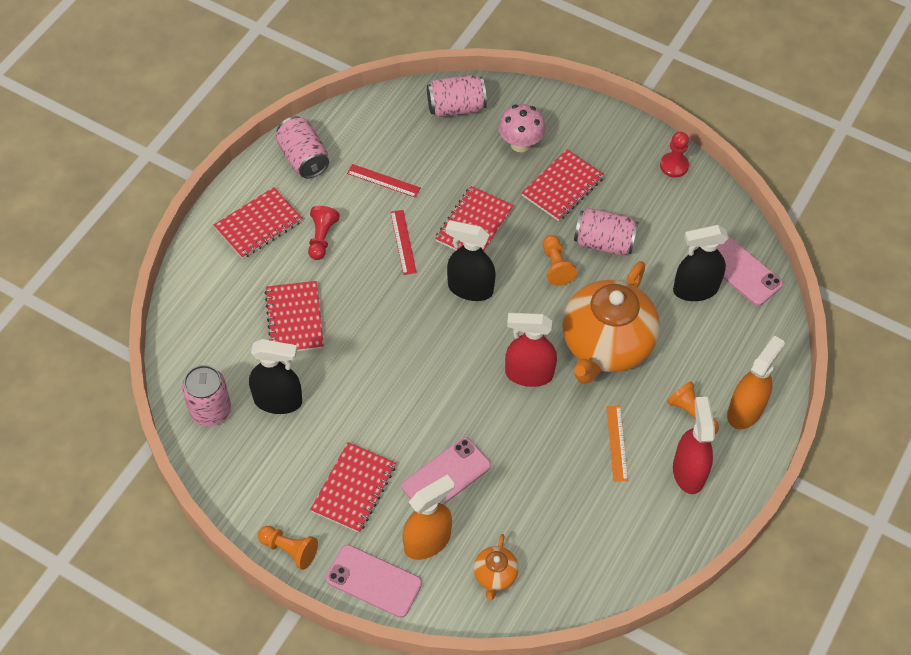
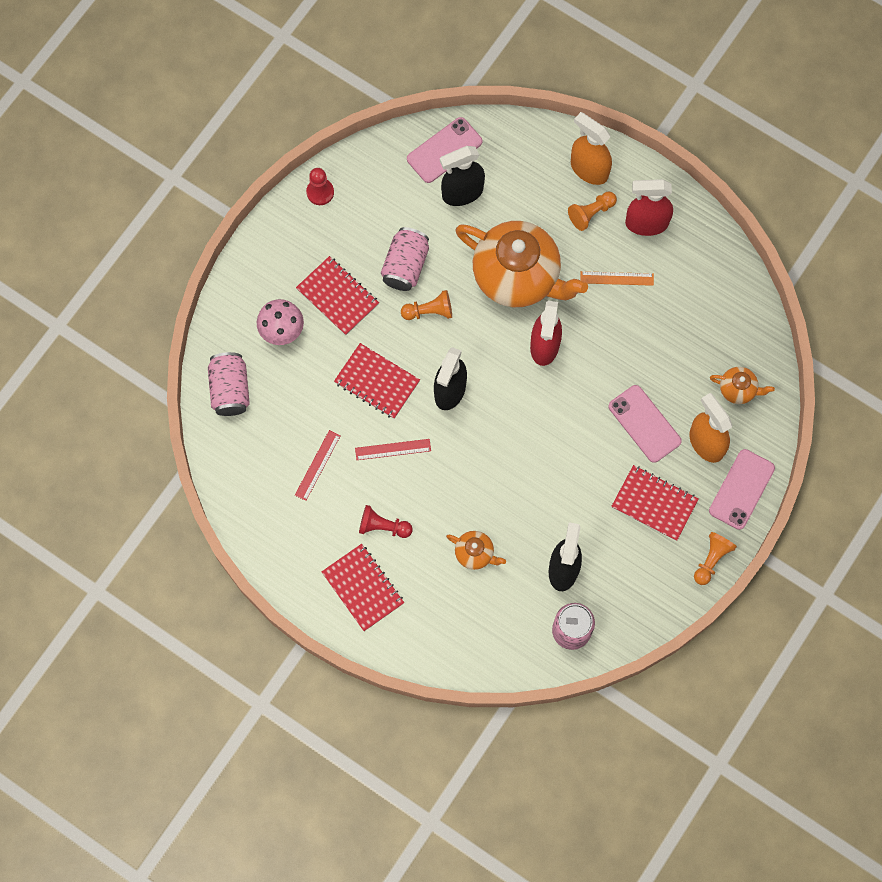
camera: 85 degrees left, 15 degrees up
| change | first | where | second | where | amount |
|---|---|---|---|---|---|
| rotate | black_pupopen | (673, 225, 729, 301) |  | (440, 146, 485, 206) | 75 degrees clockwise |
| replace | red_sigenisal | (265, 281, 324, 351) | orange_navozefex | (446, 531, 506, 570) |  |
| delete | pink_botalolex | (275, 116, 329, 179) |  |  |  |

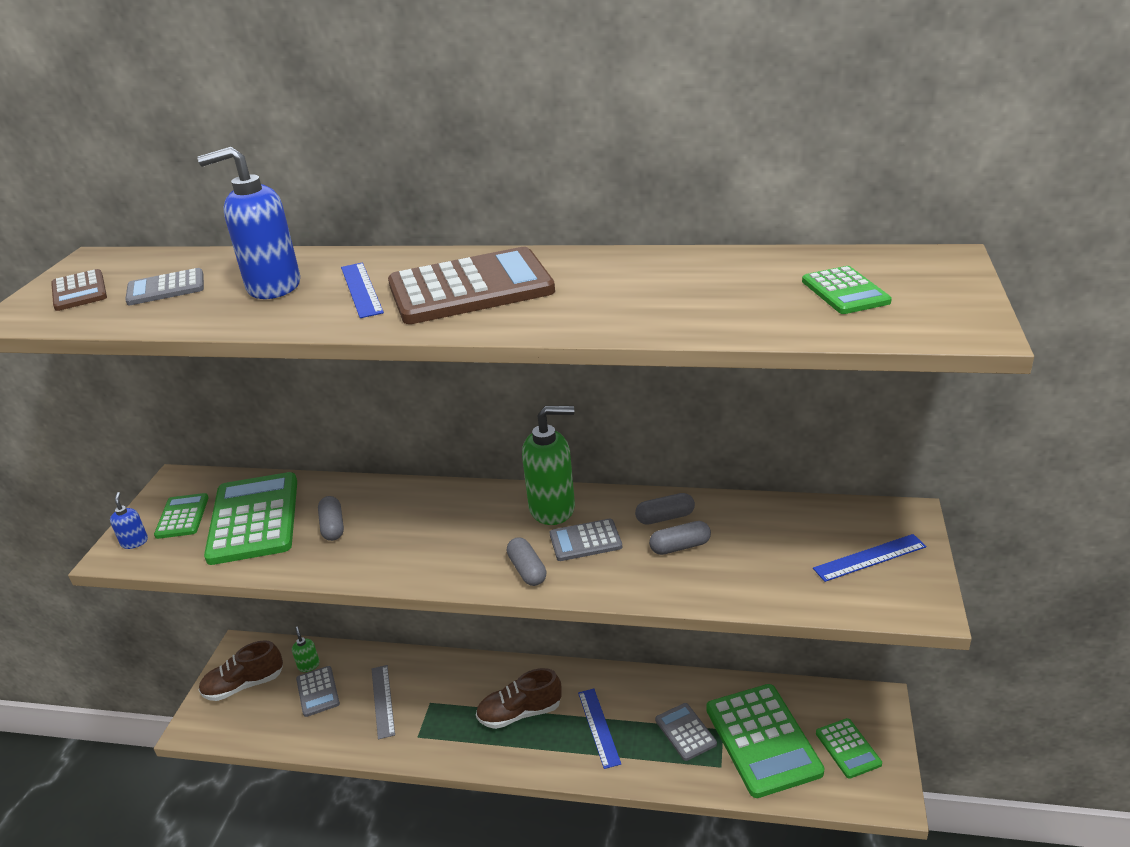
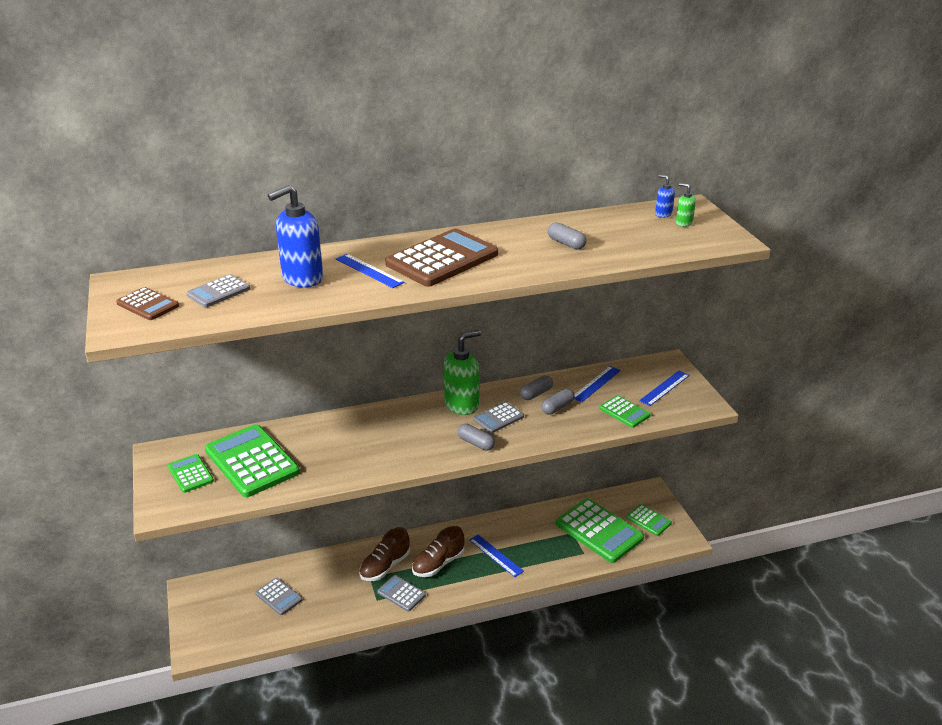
camera: 30 degrees left, 0 degrees up
| change | first | where | second | where | amount |
|---|---|---|---|---|---|
| move | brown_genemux | (199, 640, 283, 701) |  | (359, 527, 410, 581) |  |
| move | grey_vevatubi | (655, 703, 717, 761) |  | (377, 575, 426, 612) |  |
| move | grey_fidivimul | (318, 496, 344, 541) |  | (548, 222, 586, 250) |  |
| insert |  |  | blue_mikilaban | (574, 366, 621, 402) |  |
| move | green_vevatubi | (802, 266, 892, 314) |  | (599, 395, 651, 428) |  |
| move | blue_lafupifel | (110, 492, 148, 549) |  | (655, 174, 675, 218) |  |
| move | green_lafupifel | (292, 627, 320, 672) |  | (676, 183, 696, 227) |  |
| delete | grey_mikilaban | (372, 665, 395, 739) |  |  |  |

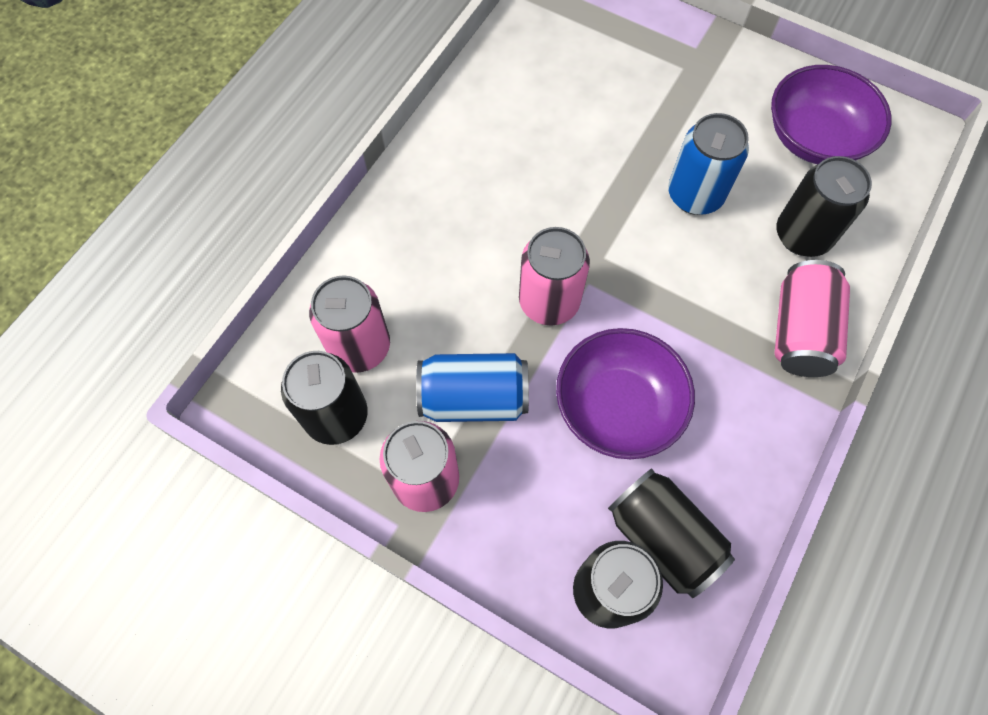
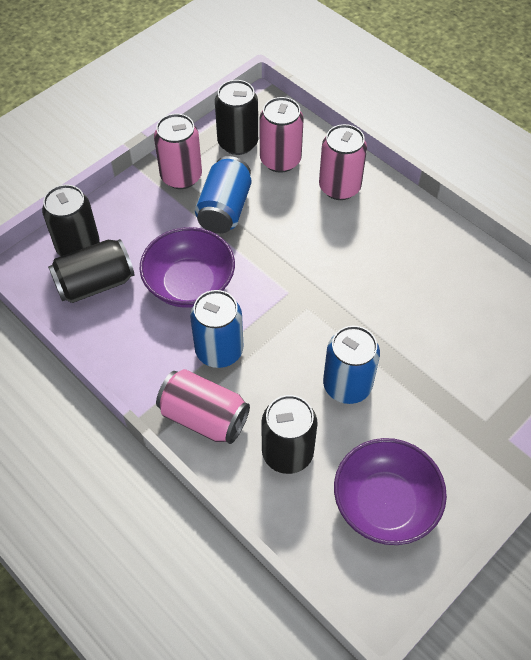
camera: 105 degrees right, 10 degrees down
| change | first | where | second | where | amount |
|---|---|---|---|---|---|
| insert |  |  | blue_botalolex | (190, 290, 243, 368) |  |
| move | pink_botalolex | (519, 227, 590, 326) |  | (319, 124, 367, 200) |  |

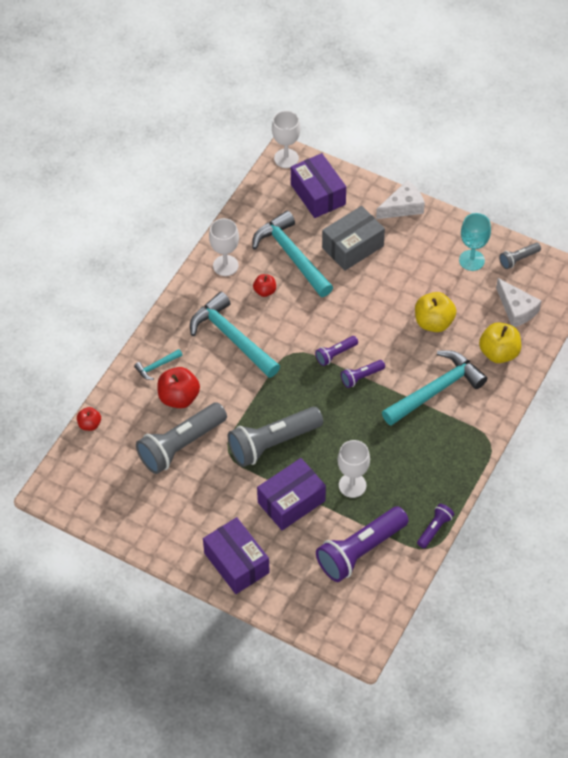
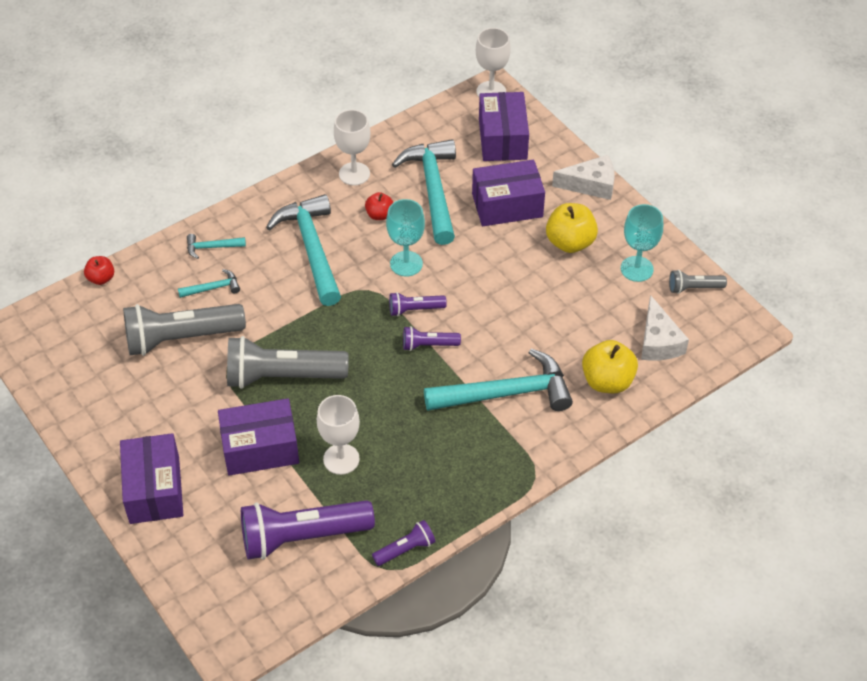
camera: 25 degrees right, 5 degrees down
| change | first | where | second | where | amount |
|---|---|---|---|---|---|
| replace | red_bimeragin | (157, 367, 200, 408) | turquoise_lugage | (178, 269, 240, 298) |  |
| insert |  |  | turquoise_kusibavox | (386, 199, 425, 277) |  |
| recolor | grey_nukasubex | (322, 206, 385, 271) | purple_nukasubex | (472, 160, 545, 226) |  |
| move | yellow_bimeragin | (415, 292, 456, 332) |  | (546, 203, 598, 253) |  |

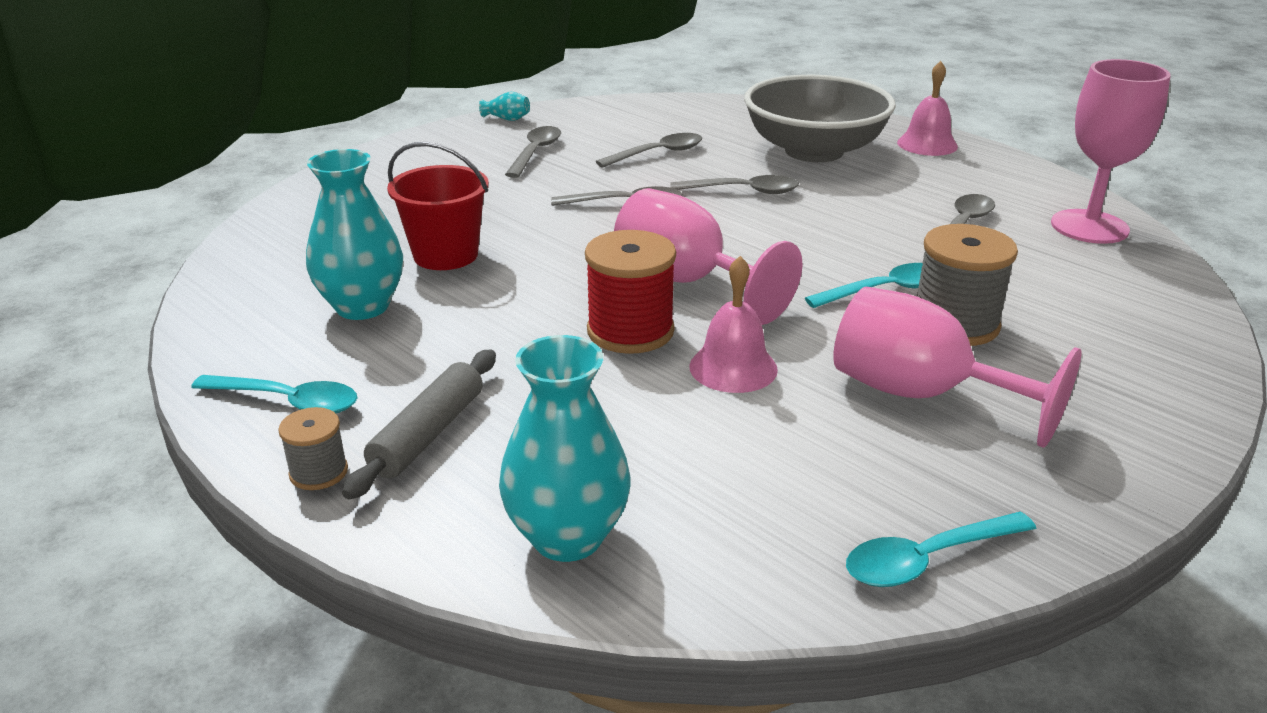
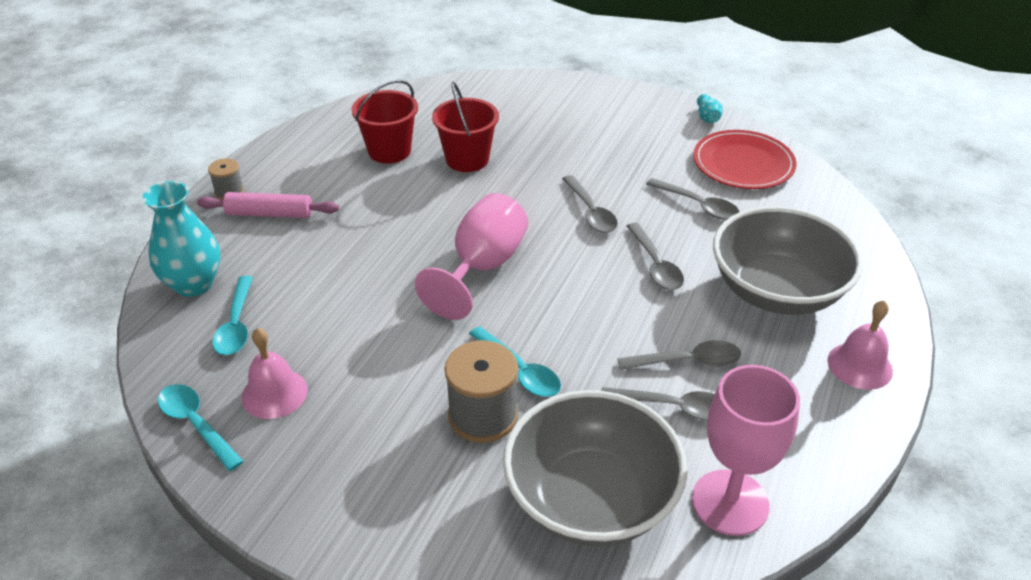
camera: 70 degrees right, 10 degrees up
| change | first | where | second | where | amount |
|---|---|---|---|---|---|
| recolor | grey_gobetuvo | (342, 349, 496, 499) | pink_gobetuvo | (197, 192, 339, 218) |  |
| move | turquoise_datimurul | (191, 375, 357, 413) |  | (212, 276, 253, 355) |  |
| move | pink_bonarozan | (689, 256, 778, 393) |  | (241, 328, 308, 419) |  |
| replace | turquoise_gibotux | (306, 149, 403, 320) | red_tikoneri | (352, 80, 418, 164) |  |
| insert |  |  | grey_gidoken | (503, 390, 687, 546) |  |
| move | grey_datimurul | (505, 126, 561, 178) |  | (617, 340, 741, 370) |  |
| insert |  |  | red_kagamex | (693, 130, 796, 189) |  |
| delete | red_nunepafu | (585, 230, 676, 354) |  |  |  |
| delete | pink_kusibavox | (833, 287, 1081, 448) |  |  |  |

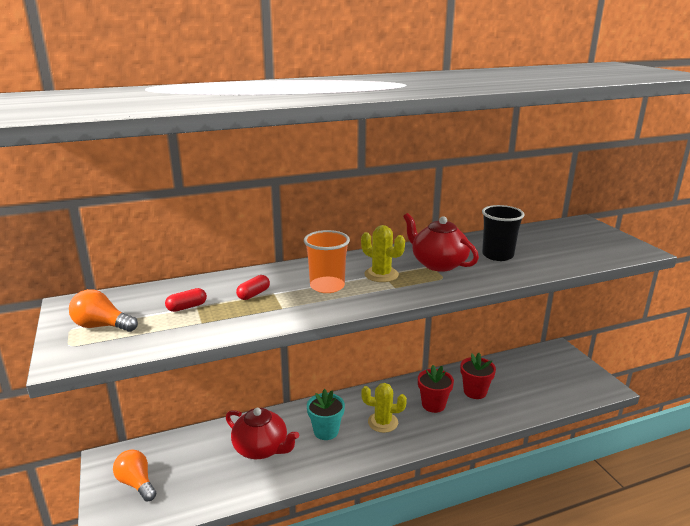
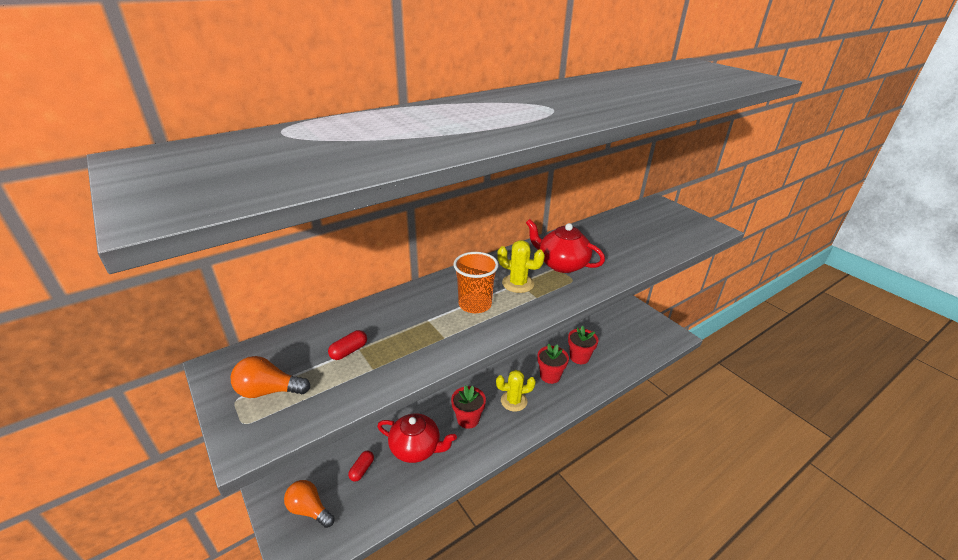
camera: 15 degrees left, 10 degrees up
| change | first | where | second | where | amount |
|---|---|---|---|---|---|
| move | red_fidivimul | (236, 275, 270, 300) |  | (348, 451, 374, 481) |  |
| recolor | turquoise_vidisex | (307, 389, 345, 440) | red_vidisex | (451, 385, 486, 429) |  |
| delete | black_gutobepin | (482, 205, 524, 261) |  |  |  |

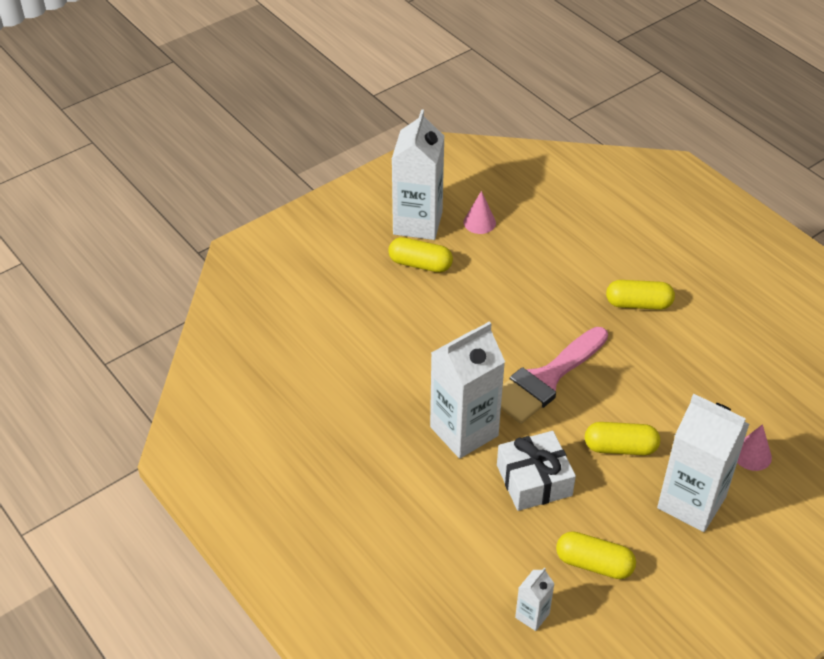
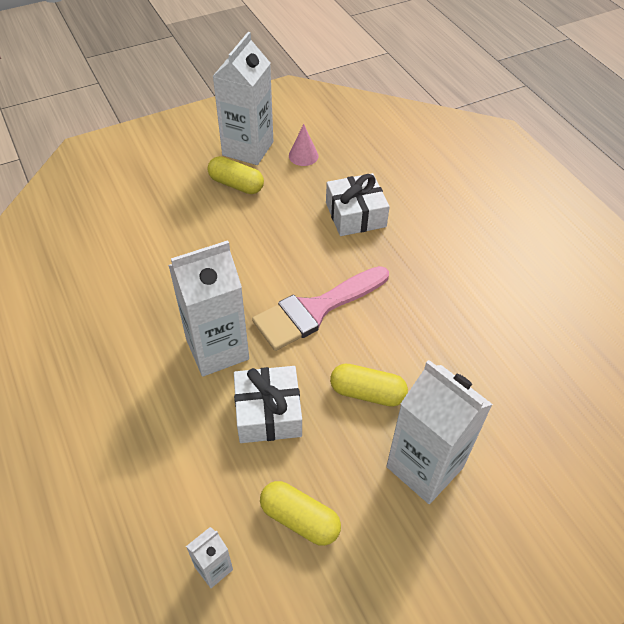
camera: 10 degrees right, 5 degrees up
| change | first | where | second | where | amount |
|---|---|---|---|---|---|
| insert |  |  | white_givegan | (326, 173, 390, 236) |  |
| delete | yellow_fidivimul | (606, 280, 675, 310) |  |  |  |
| delete | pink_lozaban | (737, 424, 772, 471) |  |  |  |

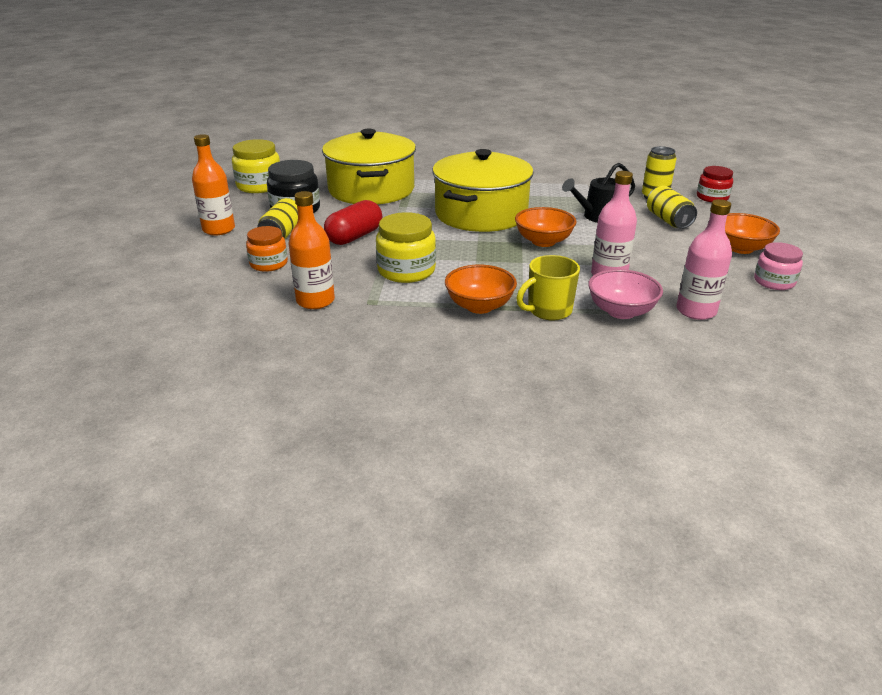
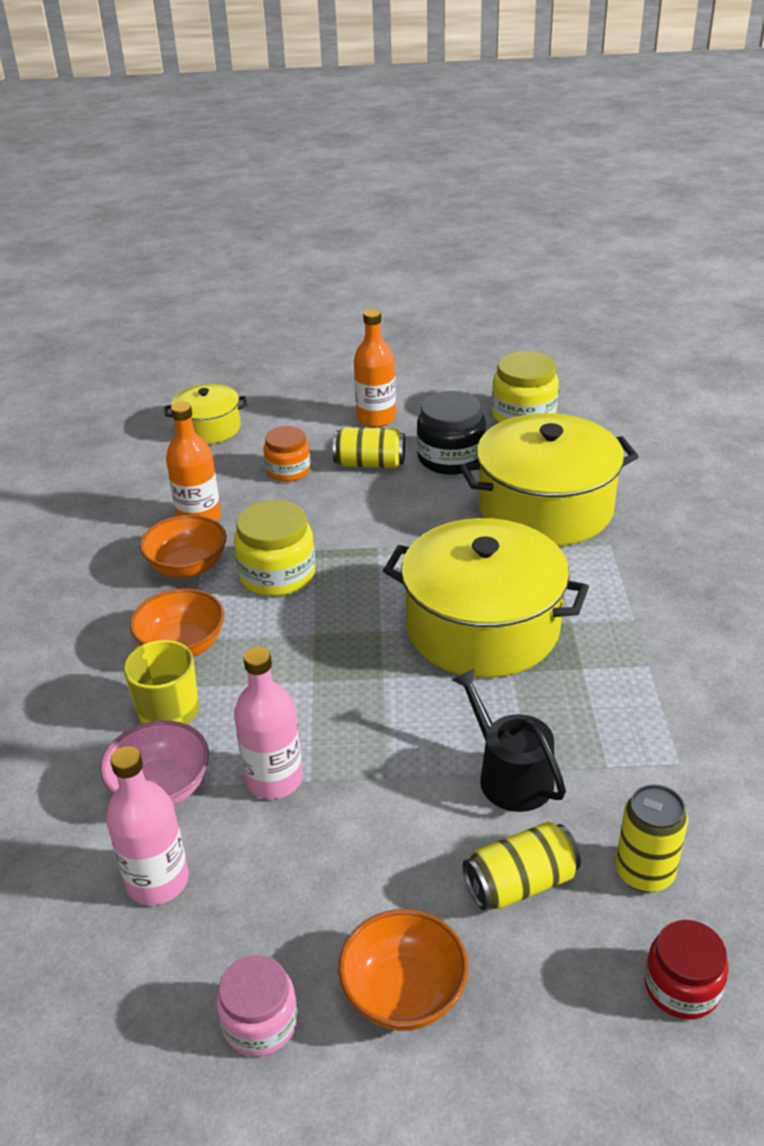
camera: 85 degrees right, 5 degrees up
| change | first | where | second | where | amount |
|---|---|---|---|---|---|
| move | orange_gidoken | (515, 207, 577, 247) |  | (140, 515, 227, 578) |  |
| insert |  |  | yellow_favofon | (164, 384, 248, 444) |  |
| delete | red_fidivimul | (324, 200, 382, 245) |  |  |  |

